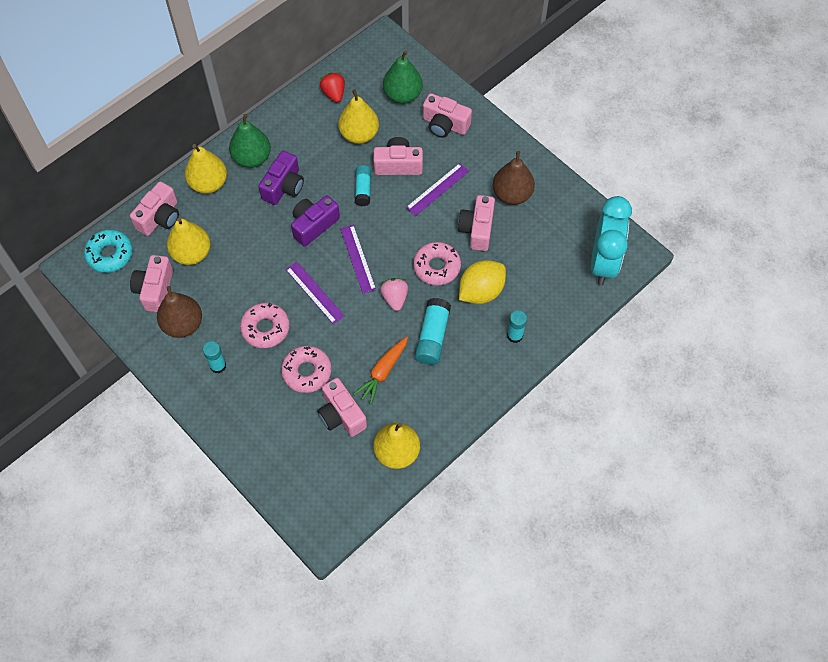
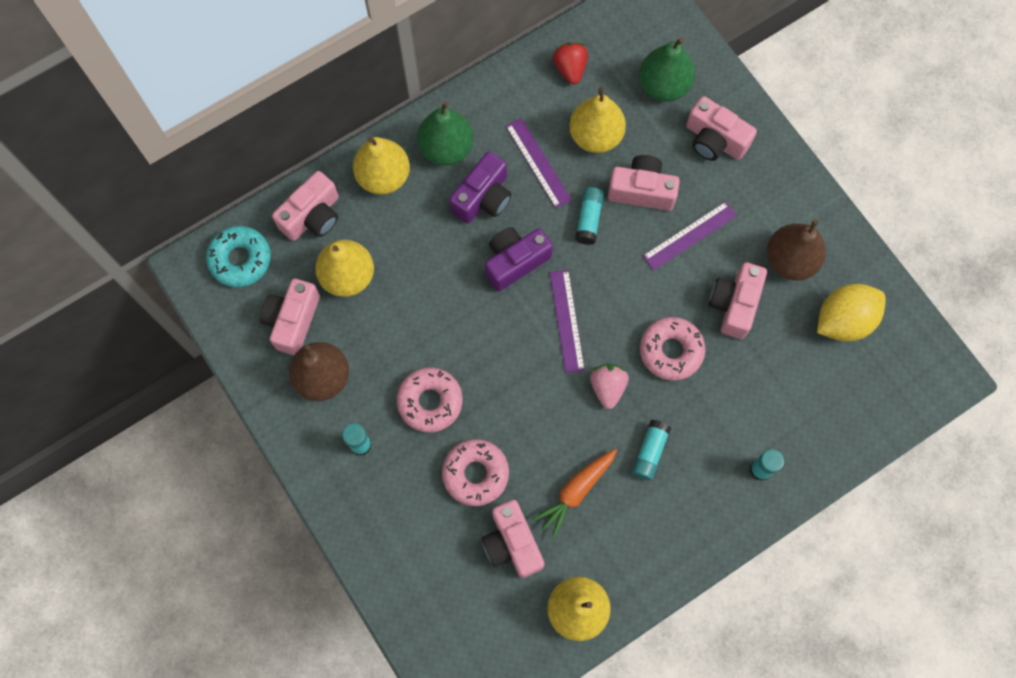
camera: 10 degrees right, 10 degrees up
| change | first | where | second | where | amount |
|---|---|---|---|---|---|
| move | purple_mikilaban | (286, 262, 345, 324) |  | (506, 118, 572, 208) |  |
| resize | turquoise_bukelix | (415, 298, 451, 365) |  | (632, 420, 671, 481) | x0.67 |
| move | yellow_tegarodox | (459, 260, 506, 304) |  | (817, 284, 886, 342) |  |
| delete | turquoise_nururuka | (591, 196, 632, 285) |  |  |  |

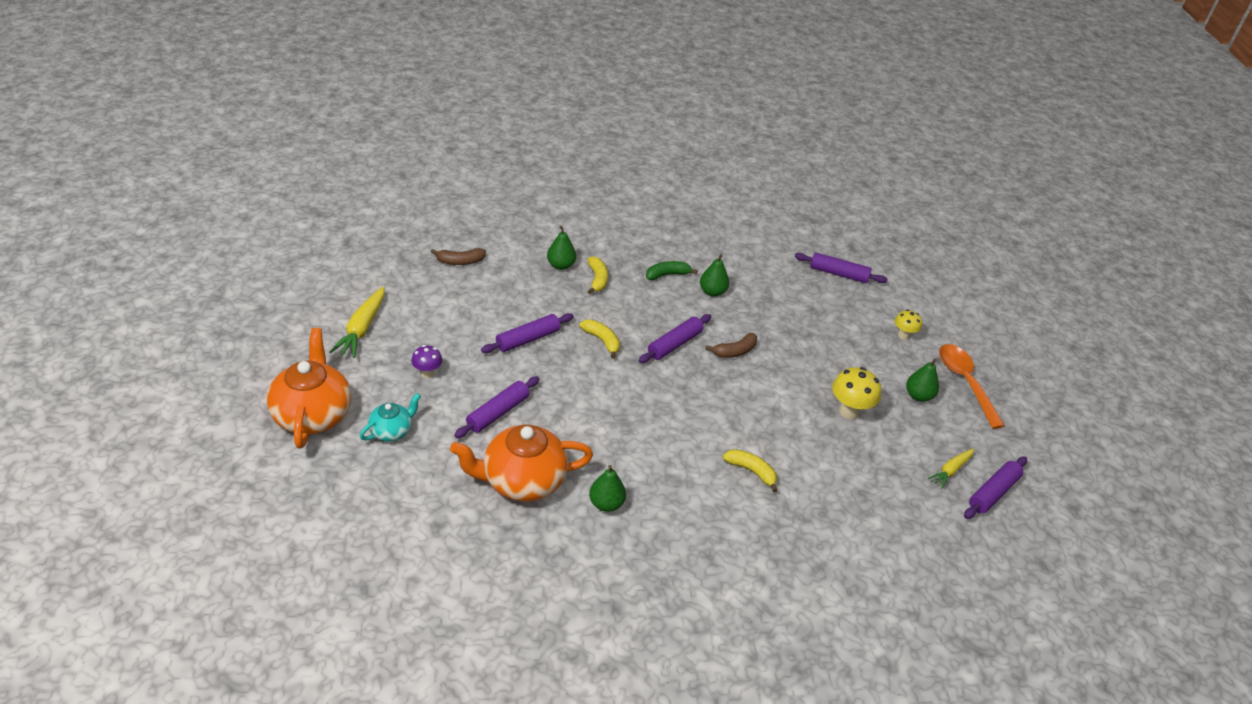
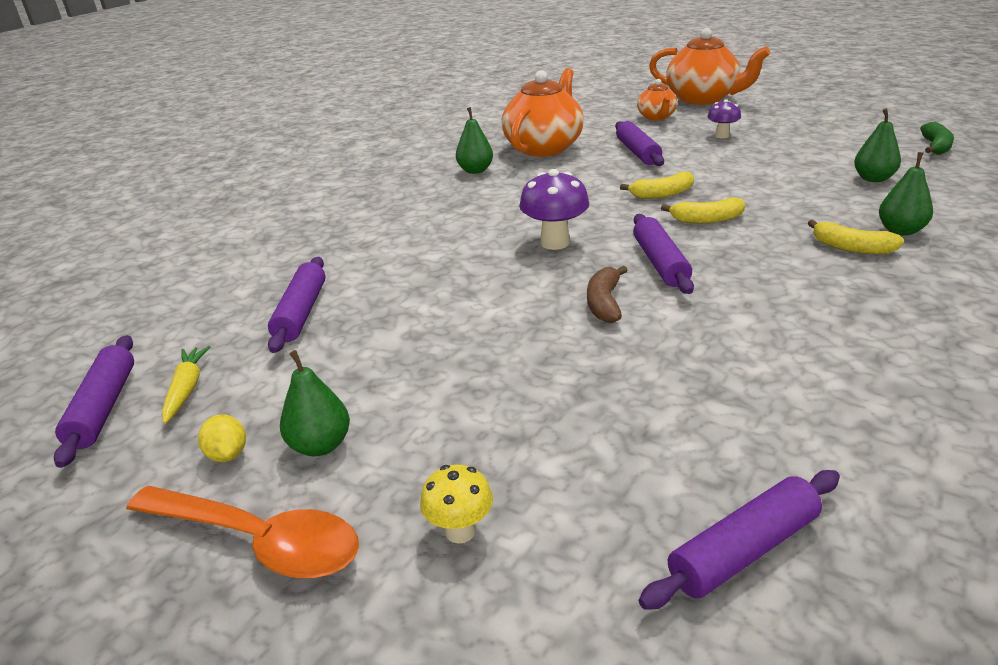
camera: 135 degrees right, 10 degrees down
| change | first | where | second | where | amount |
|---|---|---|---|---|---|
| insert |  |  | yellow_tegarodox | (198, 414, 246, 462) |  |
| move | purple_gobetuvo | (481, 313, 574, 353) |  | (268, 257, 325, 353) |  |
| insert |  |  | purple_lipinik | (519, 169, 589, 250) |  |
| move | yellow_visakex | (723, 449, 777, 492) |  | (620, 172, 694, 199) |  |
| recolor | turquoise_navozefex | (360, 393, 421, 442) | orange_navozefex | (637, 79, 677, 120) |  |
| move | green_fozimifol | (700, 254, 729, 297) |  | (854, 108, 901, 182) |  |
| move | green_visakex | (646, 261, 698, 280) |  | (920, 122, 954, 155) |  |
| delete | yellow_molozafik | (330, 286, 384, 358) |  |  |  |
| delete | brown_visakex | (431, 248, 486, 265) |  |  |  |
| delete | yellow_lipinik | (832, 367, 881, 420) |  |  |  |

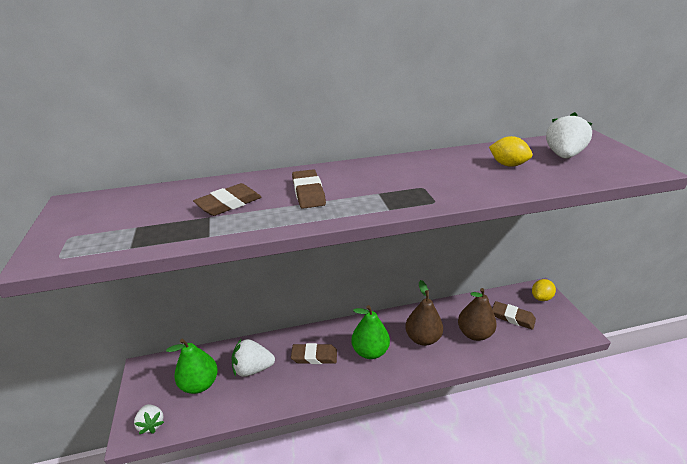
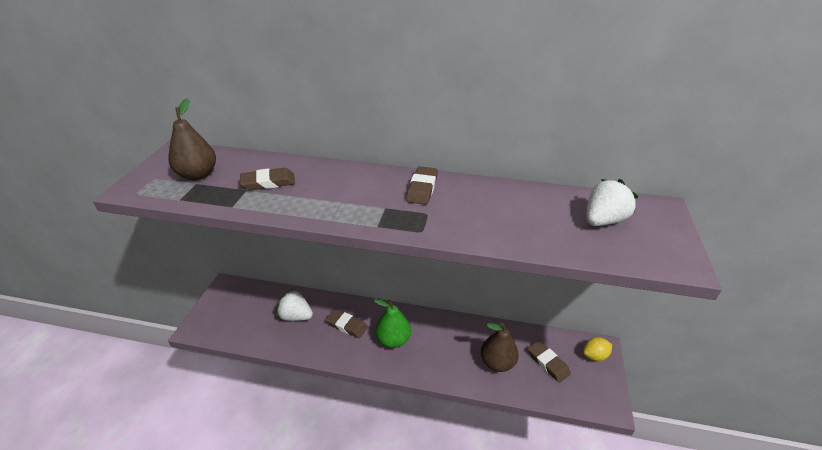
camera: 25 degrees right, 5 degrees up
| change | first | where | second | where | amount |
|---|---|---|---|---|---|
| move | brown_fozimifol | (405, 280, 443, 346) |  | (168, 98, 216, 181) |  |
| move | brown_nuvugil | (292, 169, 326, 209) |  | (406, 166, 438, 205) |  |
| delete | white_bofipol | (134, 404, 164, 434) |  |  |  |
| delete | green_fozimifol | (166, 339, 218, 394) |  |  |  |
| delete | yellow_tegarodox | (489, 136, 533, 167) |  |  |  |

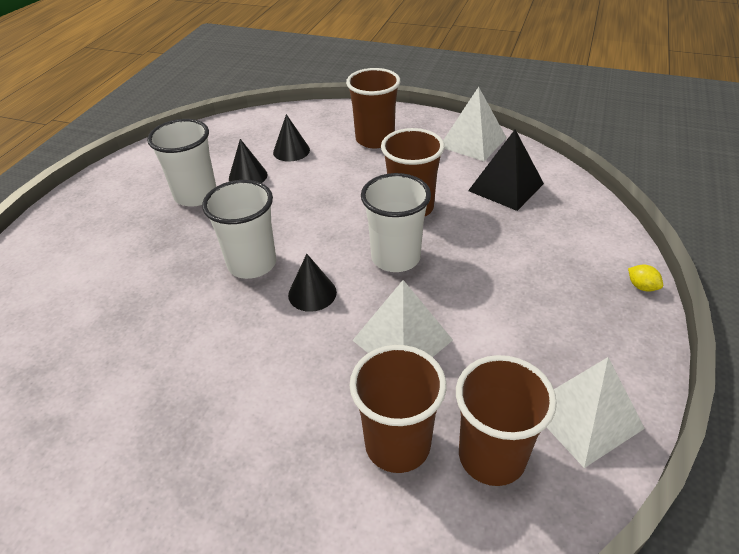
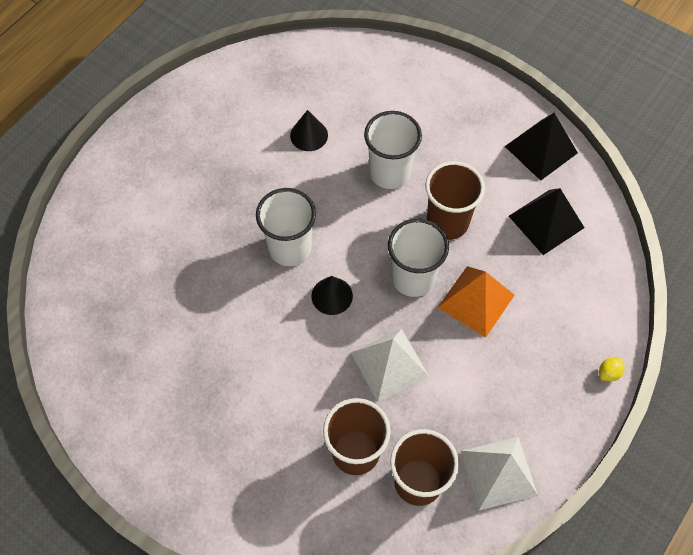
camera: 15 degrees right, 20 degrees up
| change | first | where | second | where | amount |
|---|---|---|---|---|---|
| move | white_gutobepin | (147, 119, 216, 207) |  | (364, 111, 422, 189) |  |
| insert |  |  | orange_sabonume | (437, 266, 515, 338) |  |
| recolor | white_sabonume | (443, 87, 506, 161) | black_sabonume | (505, 113, 578, 181) |  |
| rotate | yellow_tegarodox | (628, 265, 663, 292) |  | (599, 357, 625, 382) | 75 degrees clockwise |
| delete | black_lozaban | (273, 114, 310, 162) |  |  |  |
| delete | brown_gutobepin | (346, 68, 400, 148) |  |  |  |

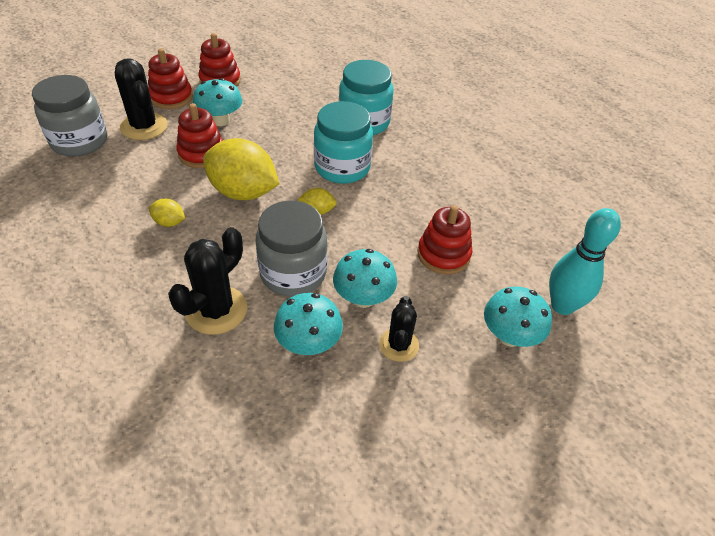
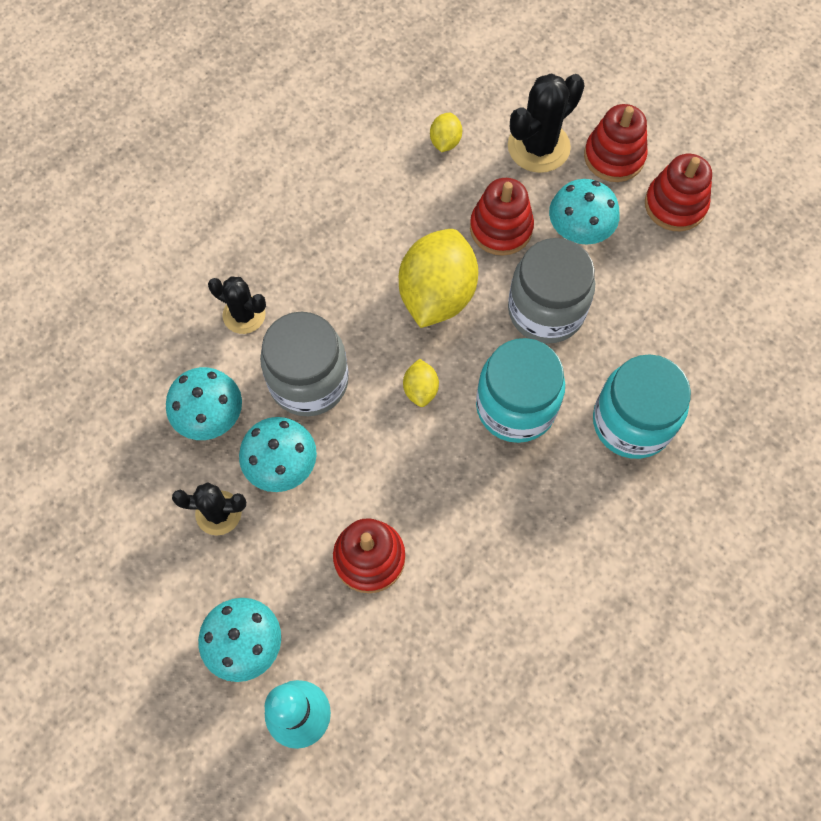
camera: 85 degrees right, 20 degrees up
| change | first | where | second | where | amount |
|---|---|---|---|---|---|
| resize | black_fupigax | (168, 227, 247, 335) |  | (208, 276, 266, 334) | x0.64 |
| move | yellow_tegarodox | (149, 199, 185, 227) |  | (430, 113, 462, 152) |  |
| move | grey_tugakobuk | (32, 75, 107, 157) |  | (508, 238, 595, 344) |  |

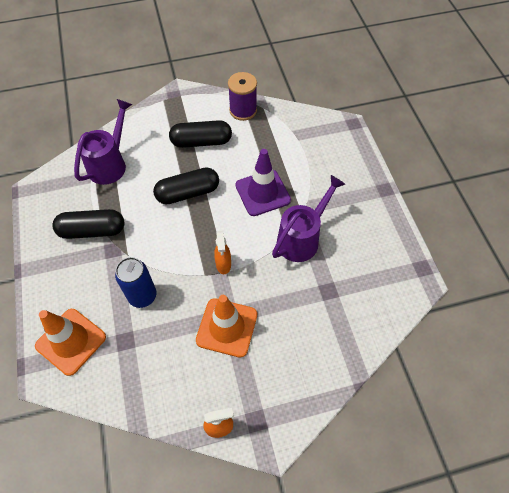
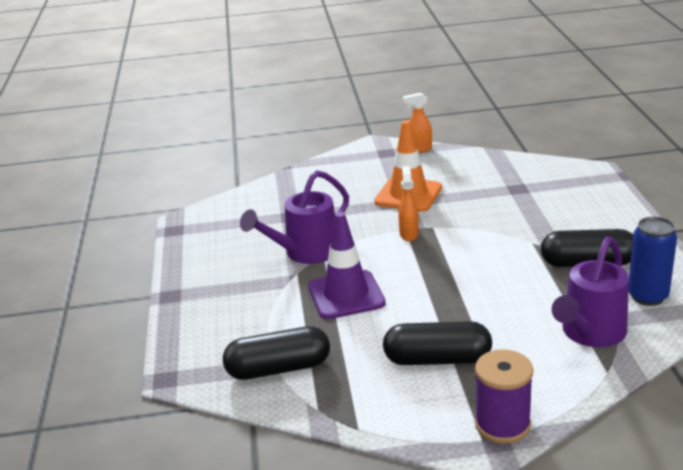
camera: 170 degrees left, 30 degrees down
| change | first | where | second | where | amount |
|---|---|---|---|---|---|
| move | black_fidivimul | (153, 167, 219, 204) |  | (223, 326, 330, 380) |  |
| move | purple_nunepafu | (228, 72, 257, 121) |  | (475, 349, 533, 444) |  |
| move | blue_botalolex | (115, 257, 156, 308) |  | (628, 217, 677, 306) |  |
| delete | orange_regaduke | (35, 309, 106, 376) |  |  |  |

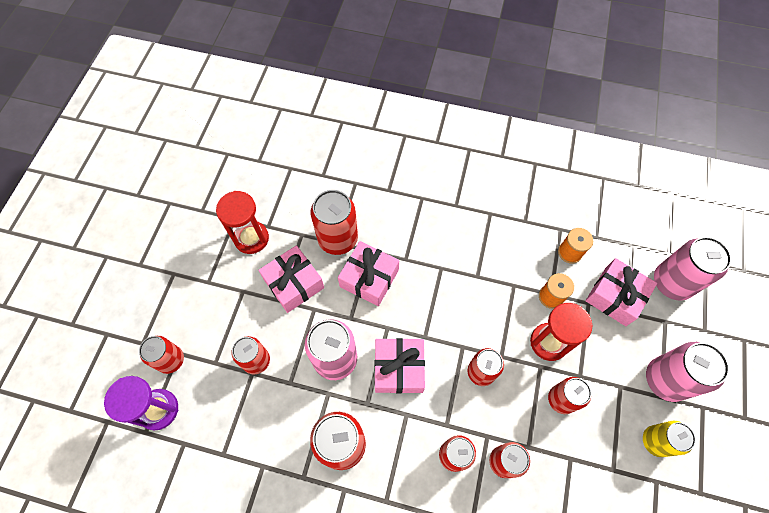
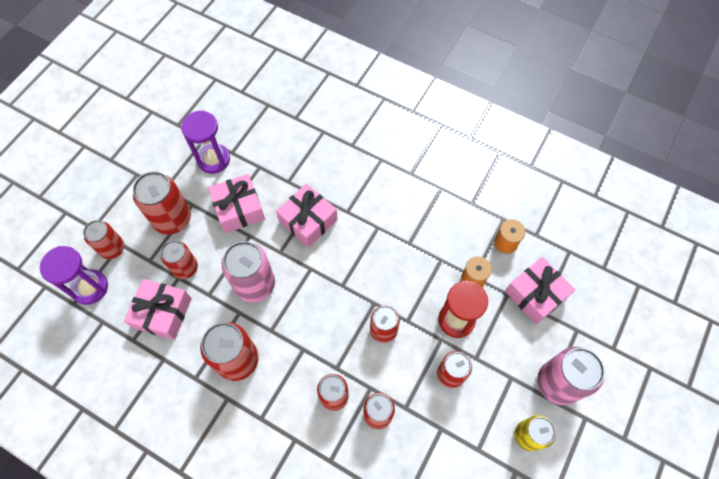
camera: 15 degrees right, 0 degrees up
| change | first | where | second | where | amount |
|---|---|---|---|---|---|
| move | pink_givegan | (374, 338, 425, 393) |  | (124, 279, 192, 340) |  |
| move | red_botalolex | (311, 190, 358, 255) |  | (133, 171, 191, 235) |  |
| recolor | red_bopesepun | (216, 191, 269, 254) | purple_bopesepun | (181, 110, 230, 174) |  |
| delete | pink_botalolex | (654, 237, 732, 301) |  |  |  |

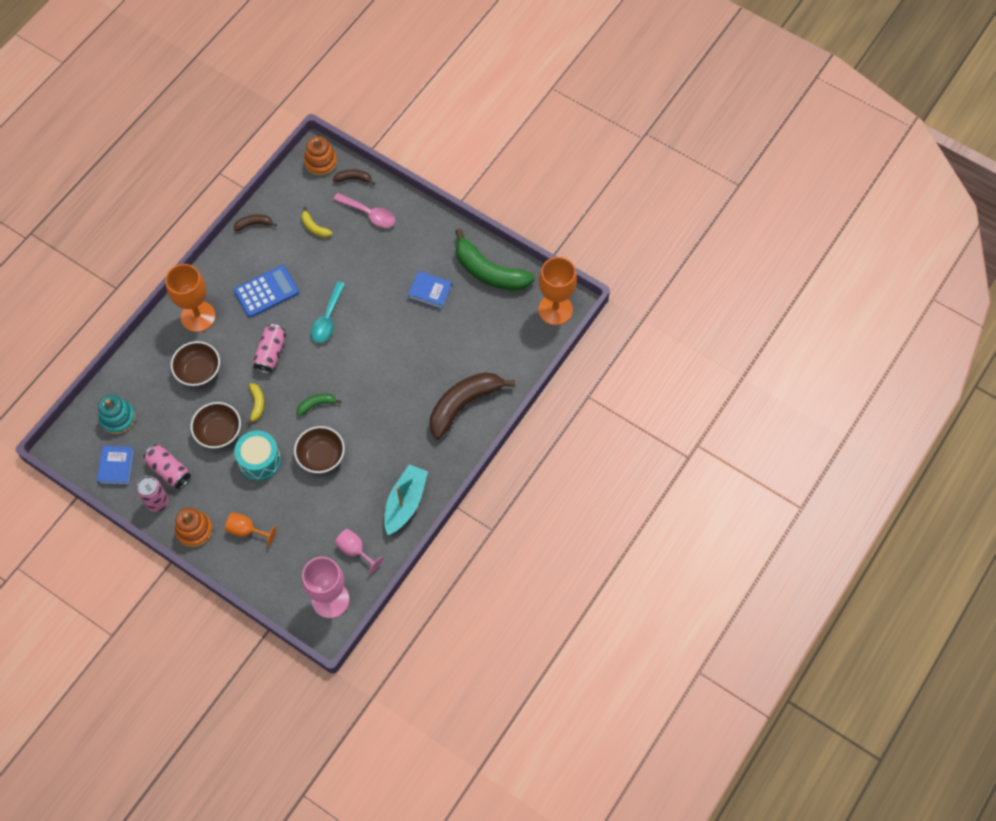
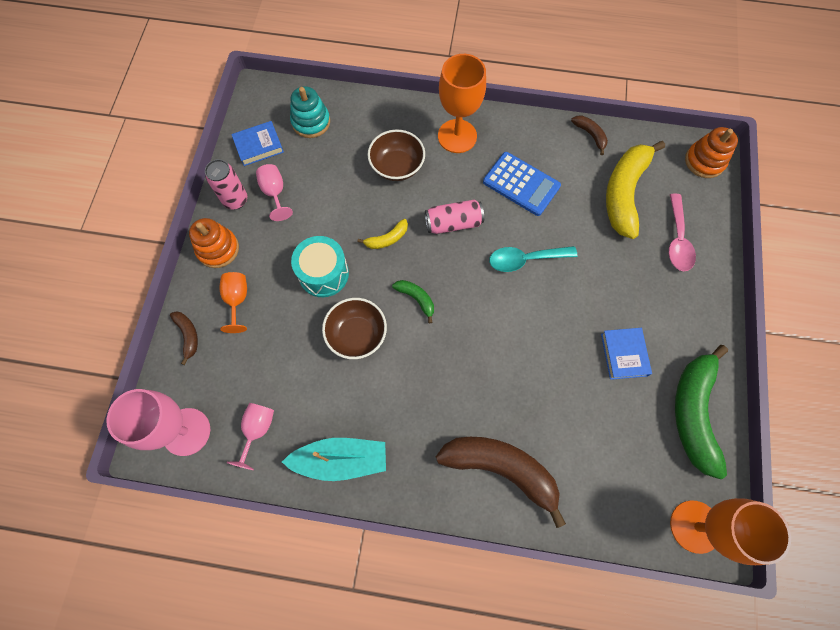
camera: 65 degrees right, 5 degrees up
| change | first | where | second | where | amount |
|---|---|---|---|---|---|
| move | brown_visakex | (333, 169, 375, 185) |  | (170, 311, 198, 365) |  |
| replace | pink_botalolex | (143, 444, 191, 489) | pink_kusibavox | (256, 164, 293, 221) |  |
| resize | yellow_visakex | (301, 207, 332, 238) |  | (606, 141, 665, 239) | x2.21 |
| delete | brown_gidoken | (191, 402, 241, 449) |  |  |  |

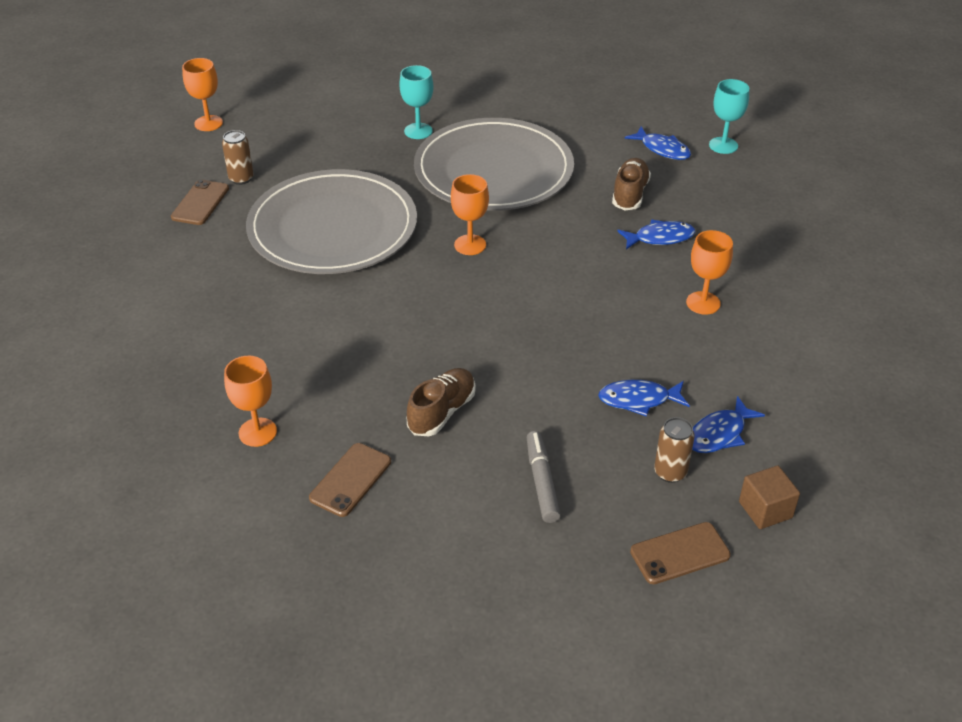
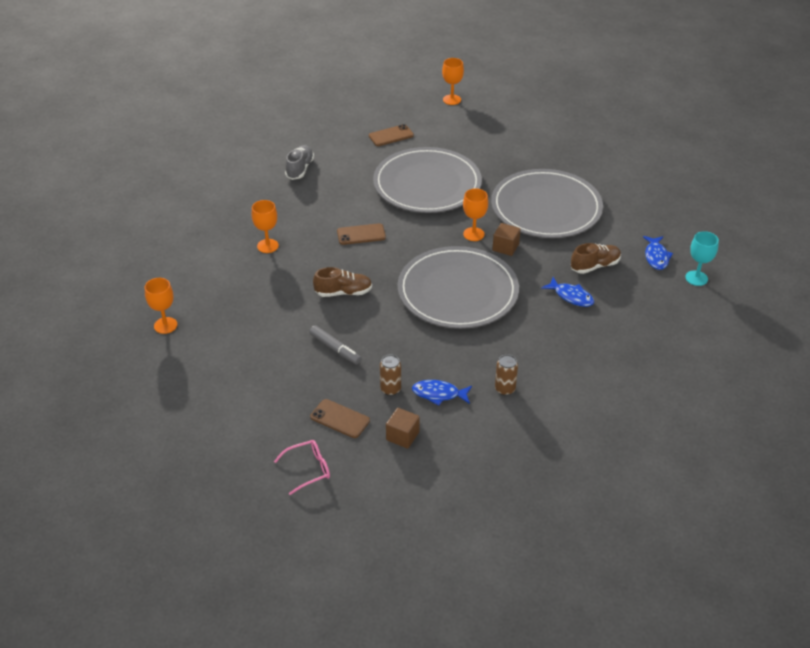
camera: 50 degrees right, 0 degrees up
| change | first | where | second | where | amount |
|---|---|---|---|---|---|
| move | orange_kusibavox | (686, 230, 733, 315) |  | (145, 278, 177, 334) |  |
| insert |  |  | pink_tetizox | (274, 440, 330, 495) |  |
| insert |  |  | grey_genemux | (285, 145, 314, 180) |  |
| rotate | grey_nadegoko | (527, 431, 561, 523) |  | (309, 325, 362, 365) | 90 degrees clockwise |
| move | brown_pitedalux | (309, 443, 391, 517) |  | (337, 223, 386, 245) |  |
| insert |  |  | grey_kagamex | (397, 246, 519, 329) |  |
| insert |  |  | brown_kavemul | (492, 223, 521, 256) |  |
| move | brown_botalolex | (222, 130, 254, 185) |  | (495, 354, 518, 396) |  |
| delete | turquoise_kusibavox | (399, 65, 434, 139) |  |  |  |
| delete | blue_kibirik | (598, 380, 690, 417) |  |  |  |

